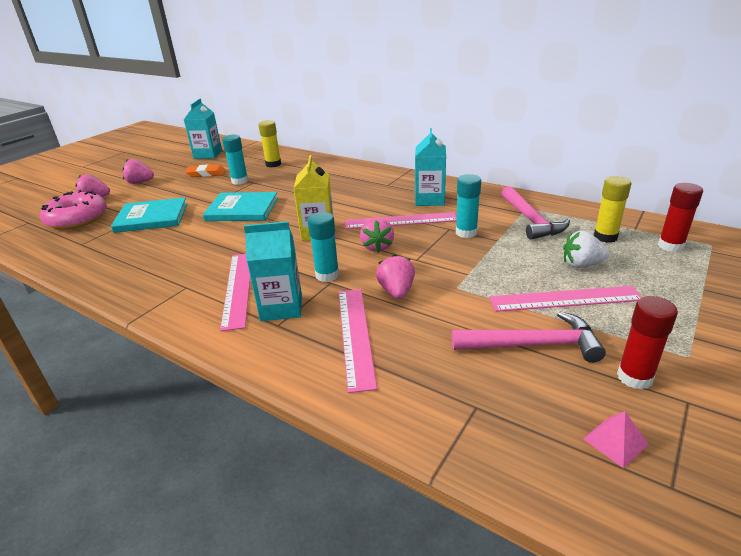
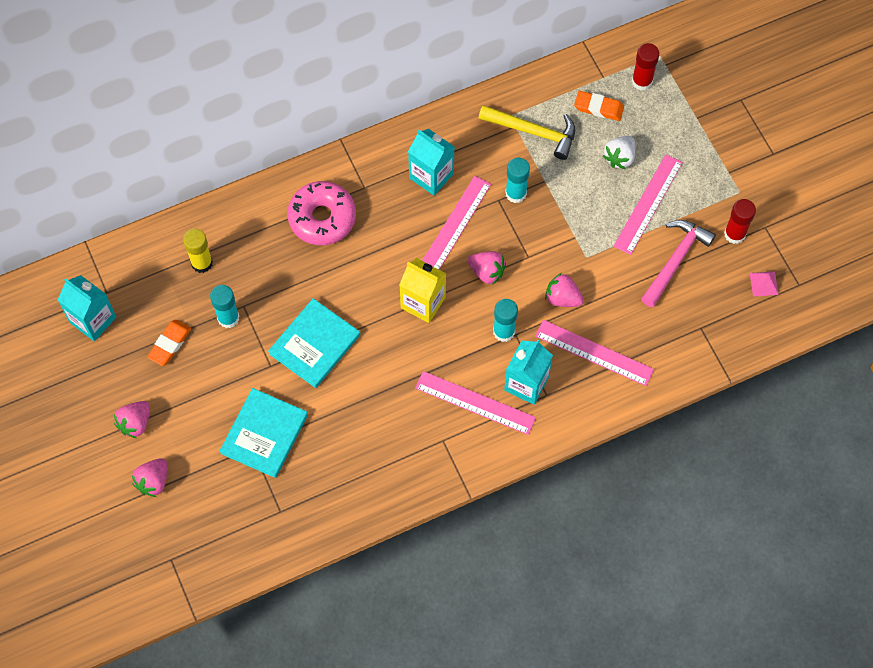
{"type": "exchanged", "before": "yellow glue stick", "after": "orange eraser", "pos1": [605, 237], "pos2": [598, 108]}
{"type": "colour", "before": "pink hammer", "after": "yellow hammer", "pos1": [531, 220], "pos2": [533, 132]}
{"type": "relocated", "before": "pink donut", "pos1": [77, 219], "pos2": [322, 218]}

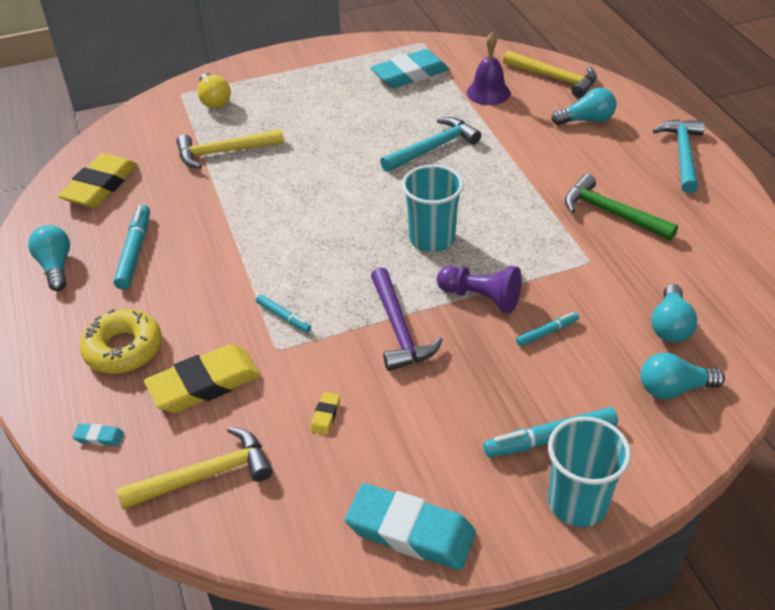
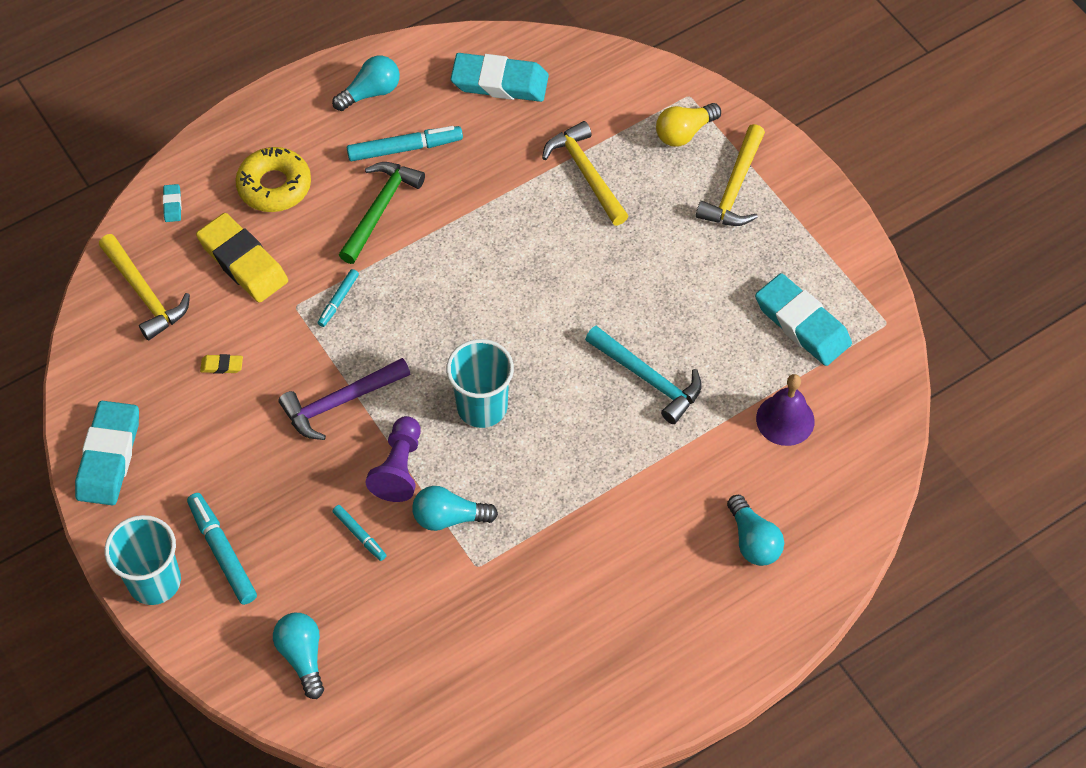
{"type": "relocated", "before": "yellow hammer", "pos1": [554, 78], "pos2": [734, 188]}
{"type": "missing", "before": "turquoise hammer", "pos1": [683, 155]}
{"type": "colour", "before": "yellow eraser", "after": "turquoise eraser", "pos1": [100, 186], "pos2": [499, 82]}
{"type": "relocated", "before": "green hammer", "pos1": [611, 213], "pos2": [380, 209]}
{"type": "relocated", "before": "turquoise light bulb", "pos1": [670, 325], "pos2": [449, 517]}

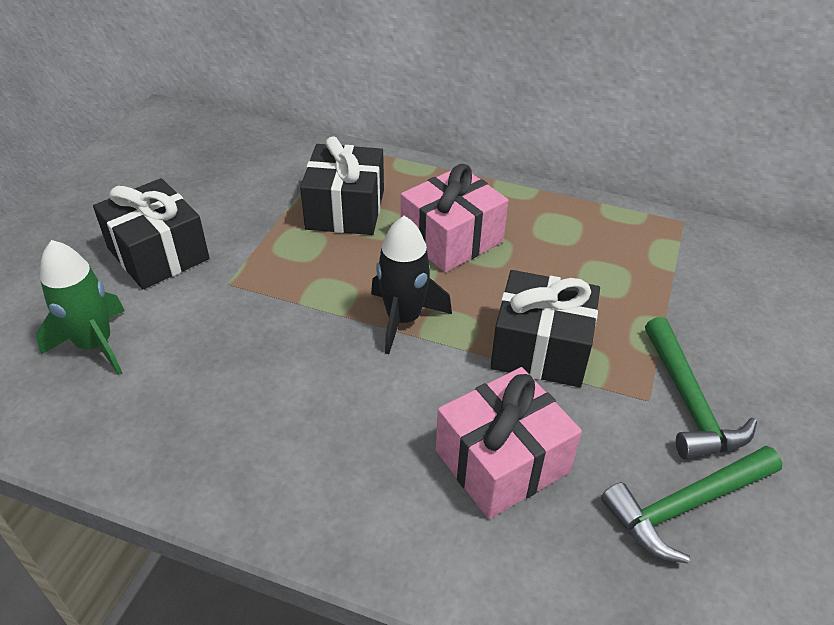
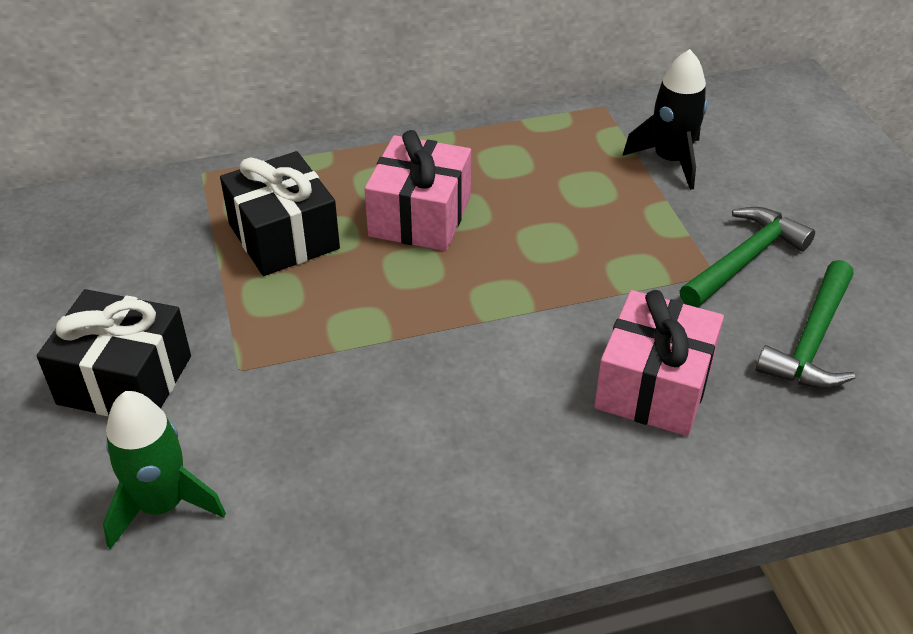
{"type": "relocated", "before": "black rocket", "pos1": [404, 319], "pos2": [670, 160]}
{"type": "missing", "before": "black gift", "pos1": [541, 348]}
{"type": "spun", "before": "green hammer", "pos1": [689, 402], "pos2": [744, 259], "turn": -90}

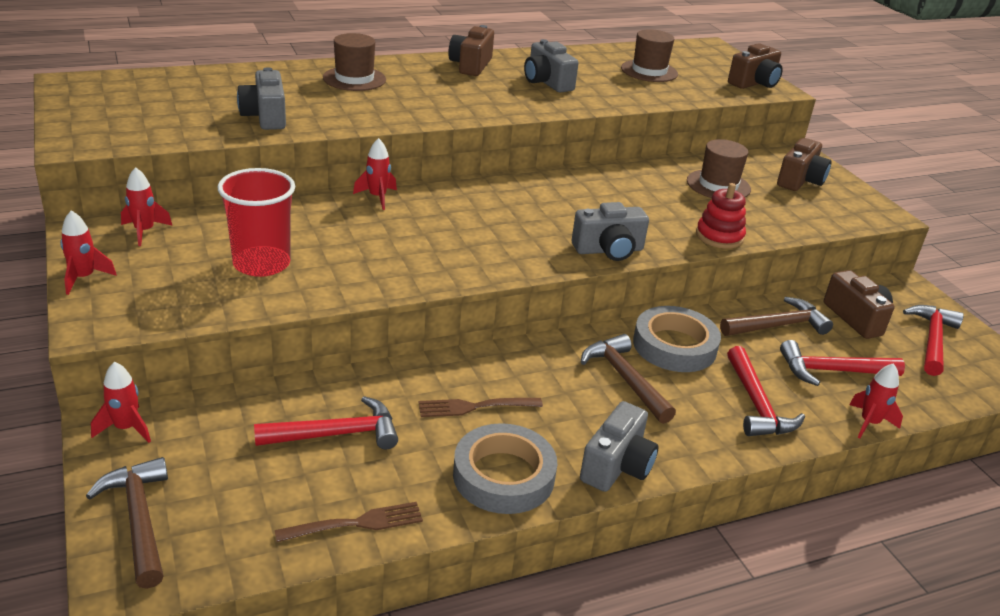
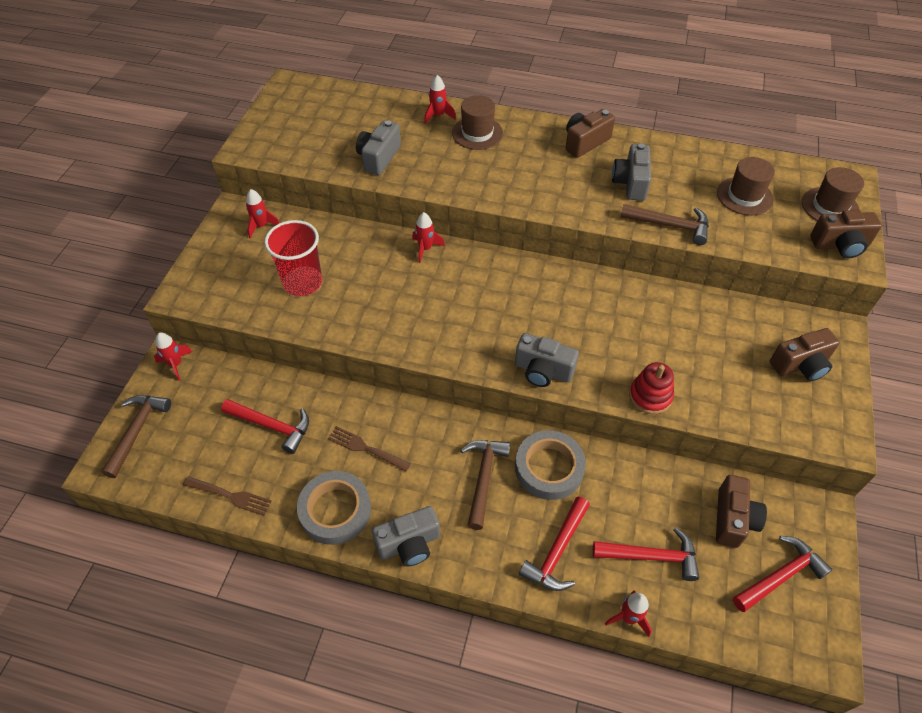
{"type": "relocated", "before": "brown hat", "pos1": [718, 185], "pos2": [830, 207]}
{"type": "relocated", "before": "red rocket", "pos1": [84, 278], "pos2": [438, 116]}
{"type": "relocated", "before": "brown hammer", "pos1": [778, 325], "pos2": [670, 225]}
{"type": "spun", "before": "red hammer", "pos1": [832, 371], "pos2": [651, 556], "turn": 150}

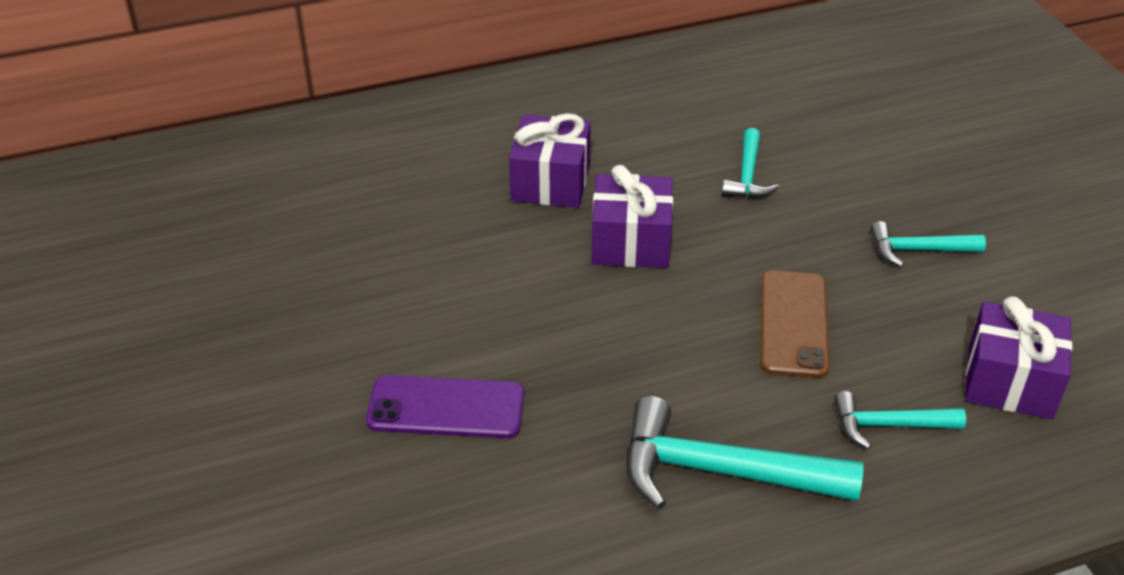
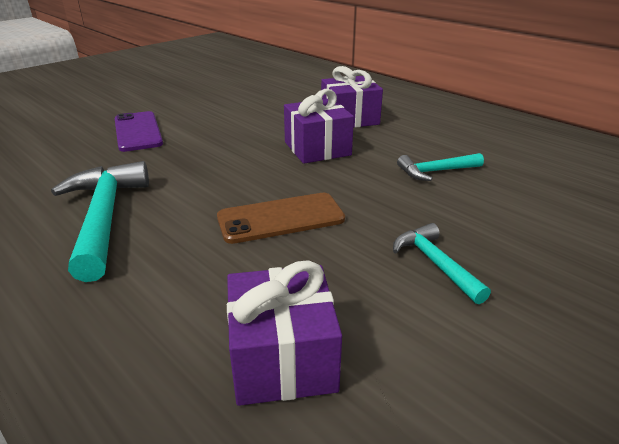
{"type": "missing", "before": "turquoise hammer", "pos1": [888, 425]}

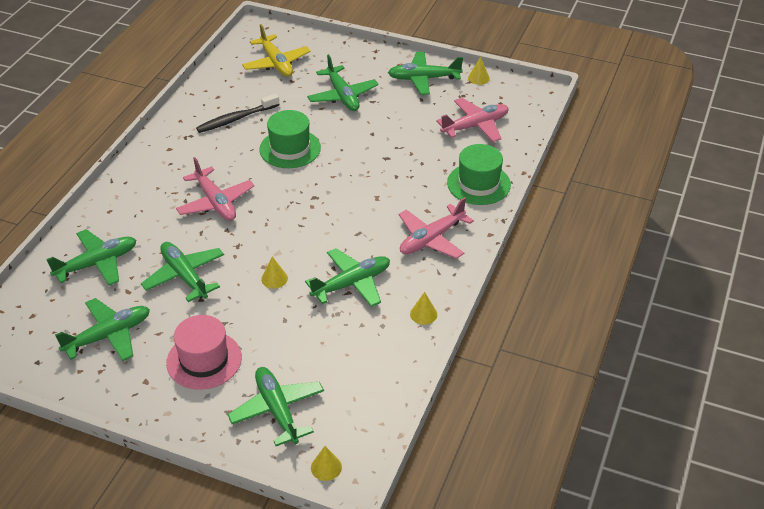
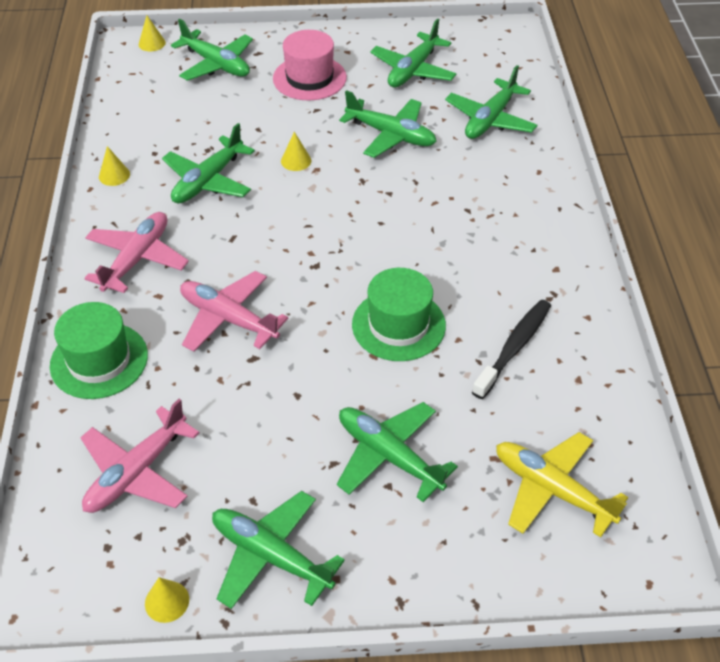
{"type": "spun", "before": "green plane", "pos1": [423, 79], "pos2": [271, 555], "turn": -120}
{"type": "relocated", "before": "pink plane", "pos1": [215, 202], "pos2": [228, 319]}

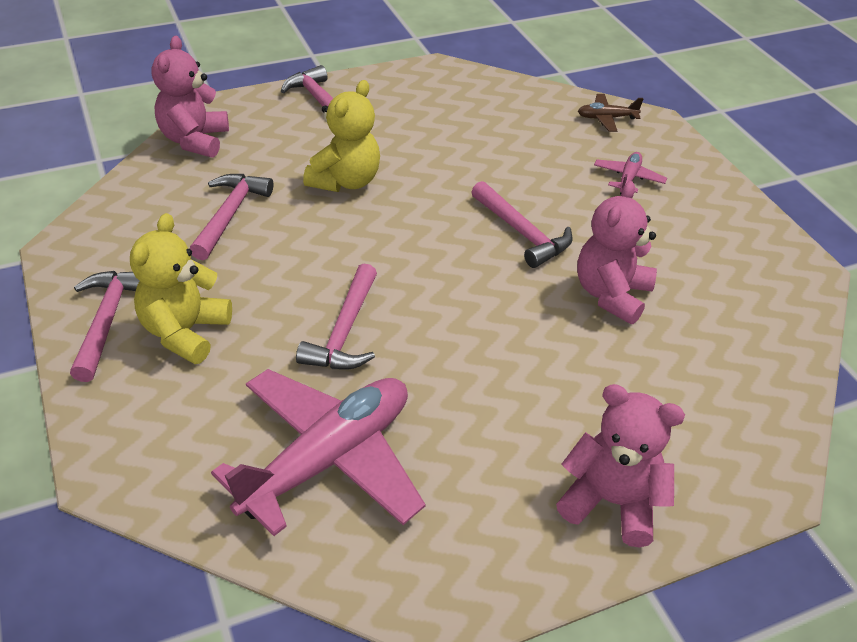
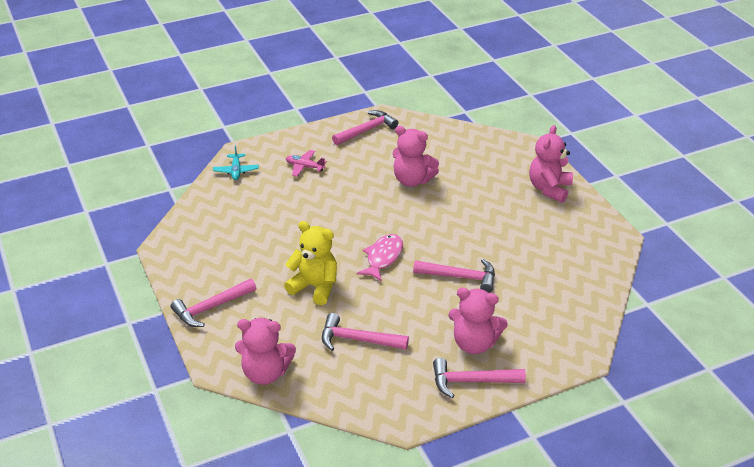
{"type": "colour", "before": "brown plane", "after": "turquoise plane", "pos1": [606, 118], "pos2": [236, 171]}
{"type": "relocated", "before": "pink hammer", "pos1": [522, 233], "pos2": [367, 130]}
{"type": "colour", "before": "yellow teddy bear", "after": "pink teddy bear", "pos1": [185, 332], "pos2": [474, 343]}
{"type": "missing", "before": "pink plane", "pos1": [328, 459]}
{"type": "appeared", "after": "pink fish", "pos2": [383, 257]}

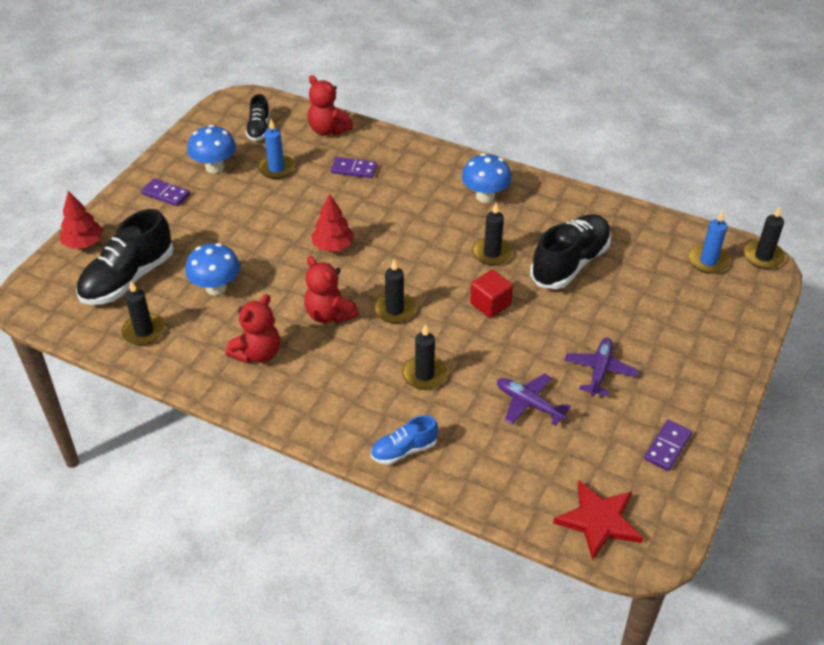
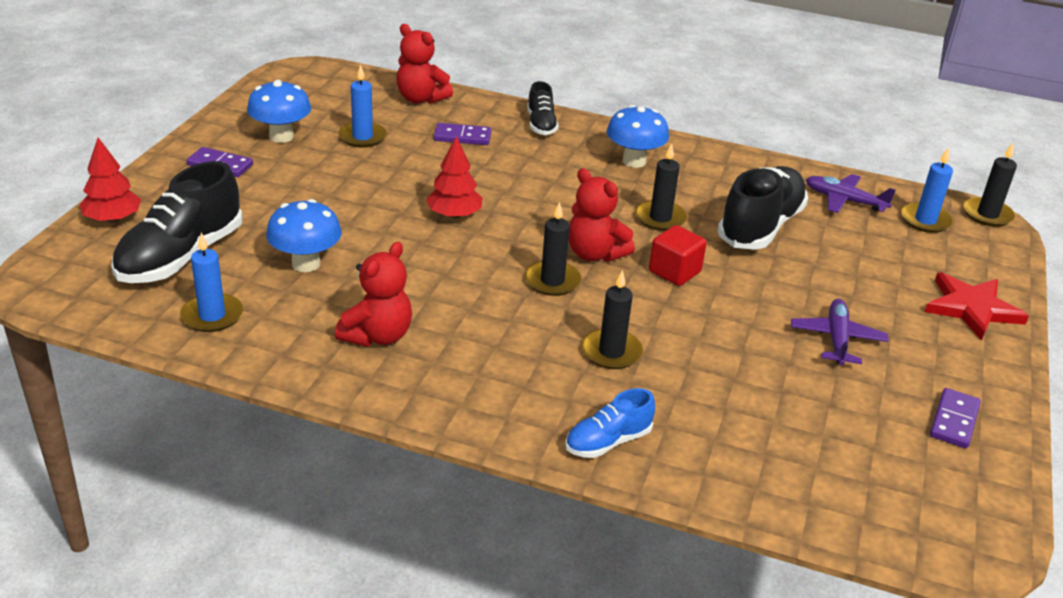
{"type": "relocated", "before": "black shoe", "pos1": [259, 129], "pos2": [541, 125]}
{"type": "relocated", "before": "red teddy bear", "pos1": [329, 314], "pos2": [594, 254]}
{"type": "colour", "before": "black candle", "after": "blue candle", "pos1": [144, 331], "pos2": [212, 316]}
{"type": "relocated", "before": "purple plane", "pos1": [529, 404], "pos2": [844, 200]}
{"type": "relocated", "before": "red star", "pos1": [599, 521], "pos2": [972, 308]}

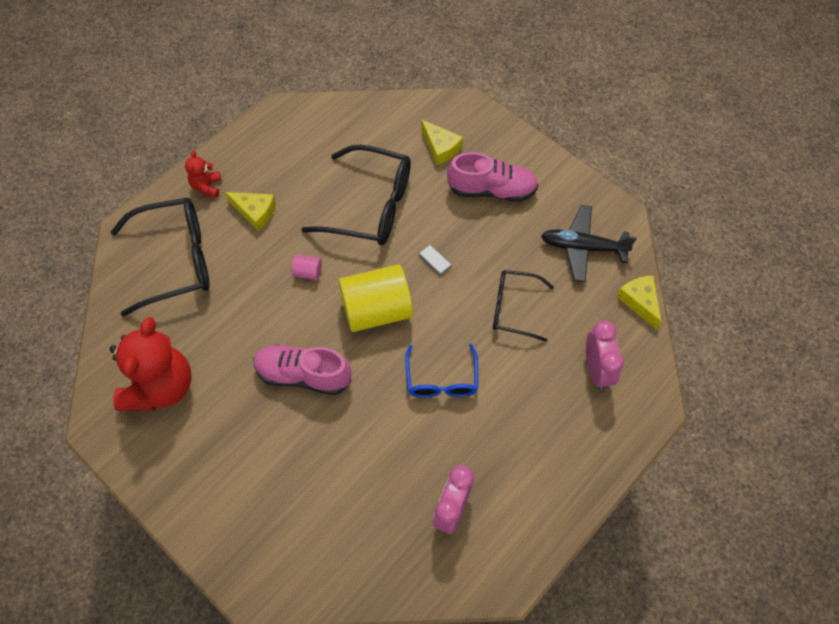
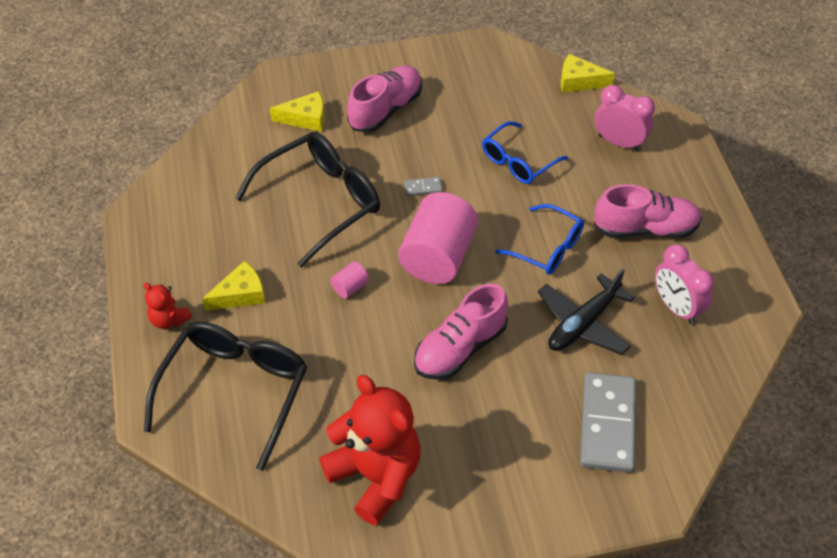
{"type": "relocated", "before": "black plane", "pos1": [583, 247], "pos2": [583, 323]}
{"type": "colour", "before": "yellow cylinder", "after": "pink cylinder", "pos1": [376, 310], "pos2": [438, 256]}
{"type": "colour", "before": "black glasses", "after": "blue glasses", "pos1": [513, 308], "pos2": [518, 161]}
{"type": "appeared", "after": "pink shoe", "pos2": [645, 228]}
{"type": "appeared", "after": "grey domino", "pos2": [608, 424]}

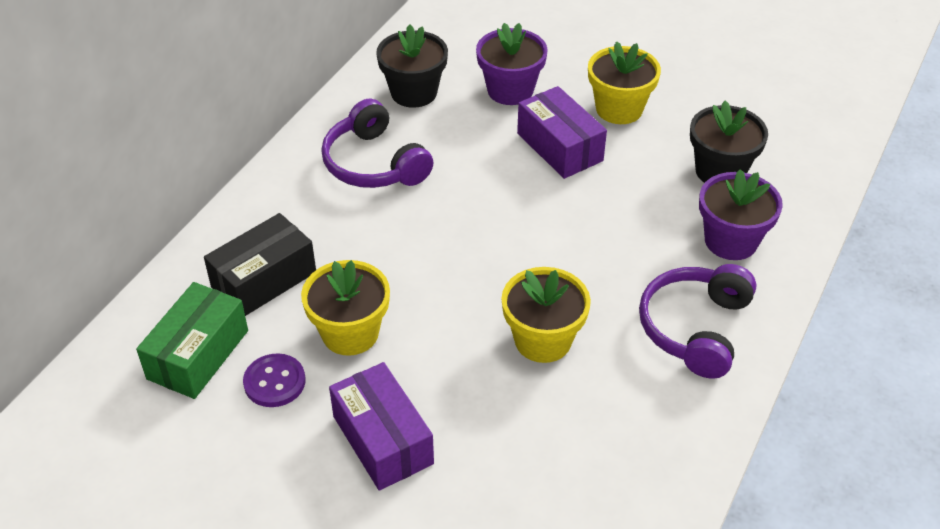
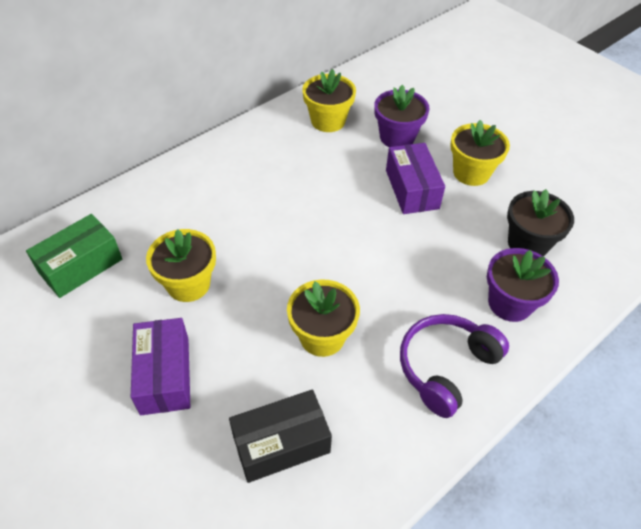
{"type": "colour", "before": "black flower pot", "after": "yellow flower pot", "pos1": [414, 92], "pos2": [328, 121]}
{"type": "missing", "before": "purple headphones", "pos1": [374, 163]}
{"type": "relocated", "before": "black box", "pos1": [264, 280], "pos2": [281, 444]}
{"type": "missing", "before": "purple button", "pos1": [274, 382]}

